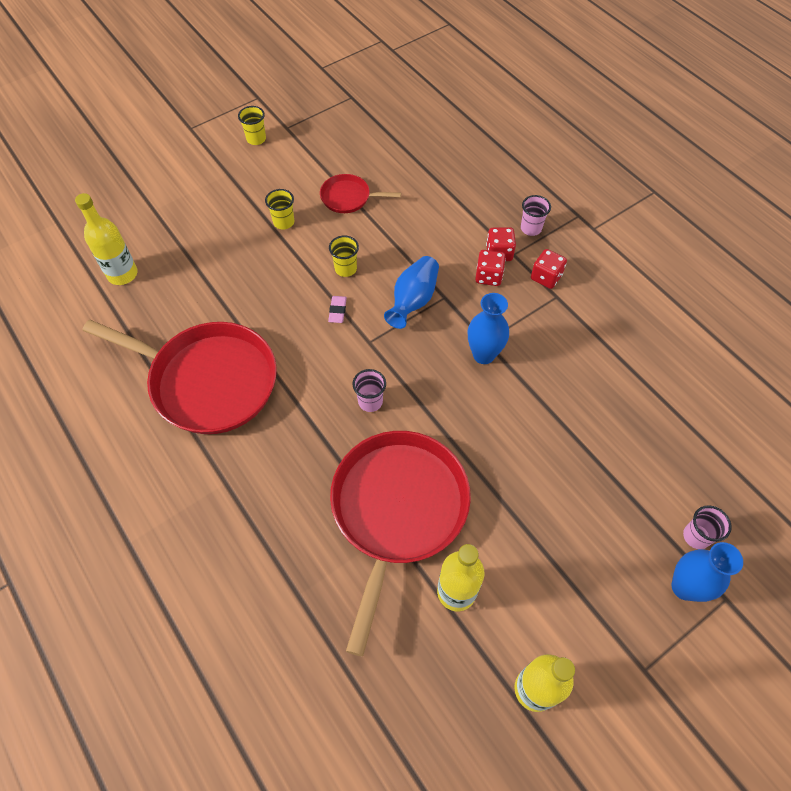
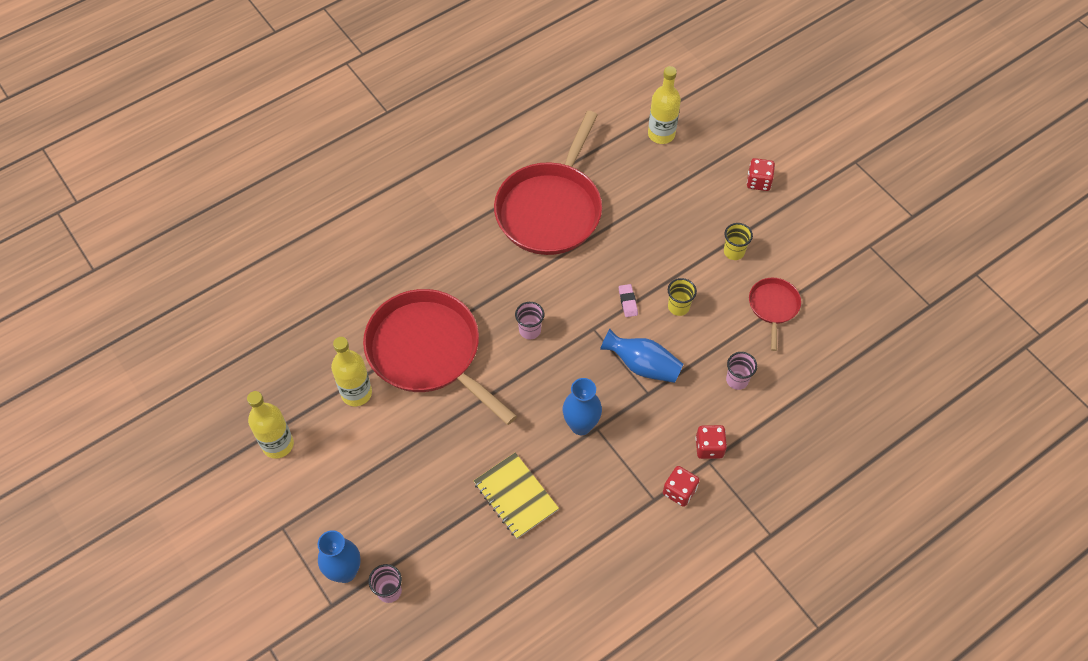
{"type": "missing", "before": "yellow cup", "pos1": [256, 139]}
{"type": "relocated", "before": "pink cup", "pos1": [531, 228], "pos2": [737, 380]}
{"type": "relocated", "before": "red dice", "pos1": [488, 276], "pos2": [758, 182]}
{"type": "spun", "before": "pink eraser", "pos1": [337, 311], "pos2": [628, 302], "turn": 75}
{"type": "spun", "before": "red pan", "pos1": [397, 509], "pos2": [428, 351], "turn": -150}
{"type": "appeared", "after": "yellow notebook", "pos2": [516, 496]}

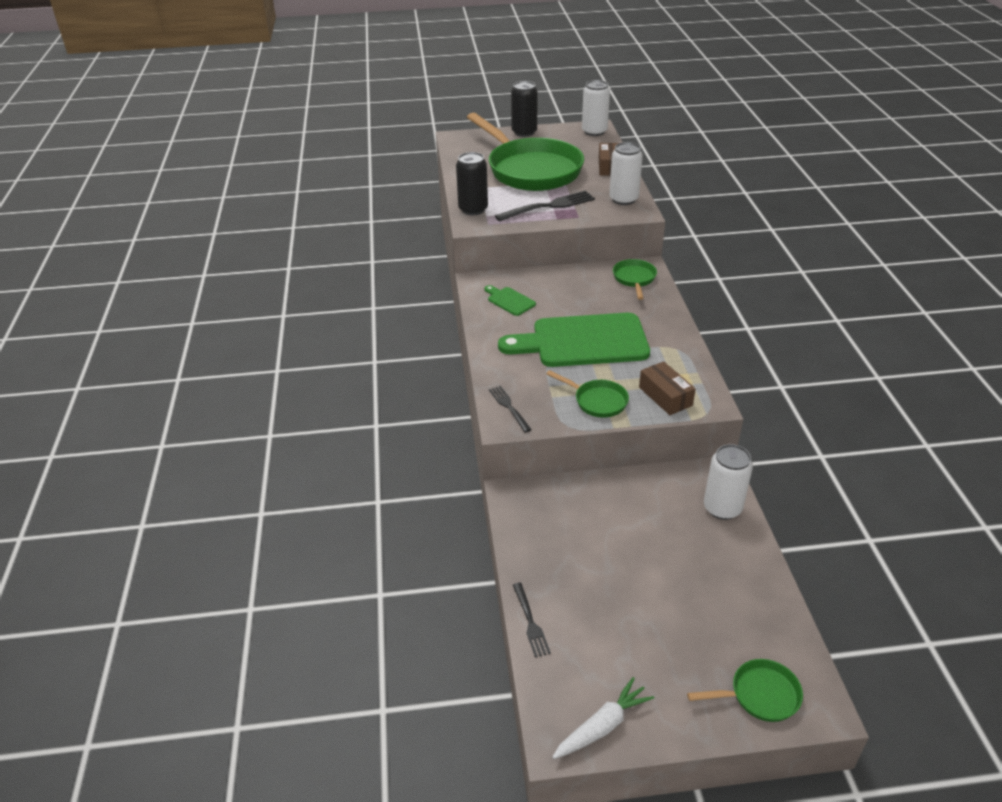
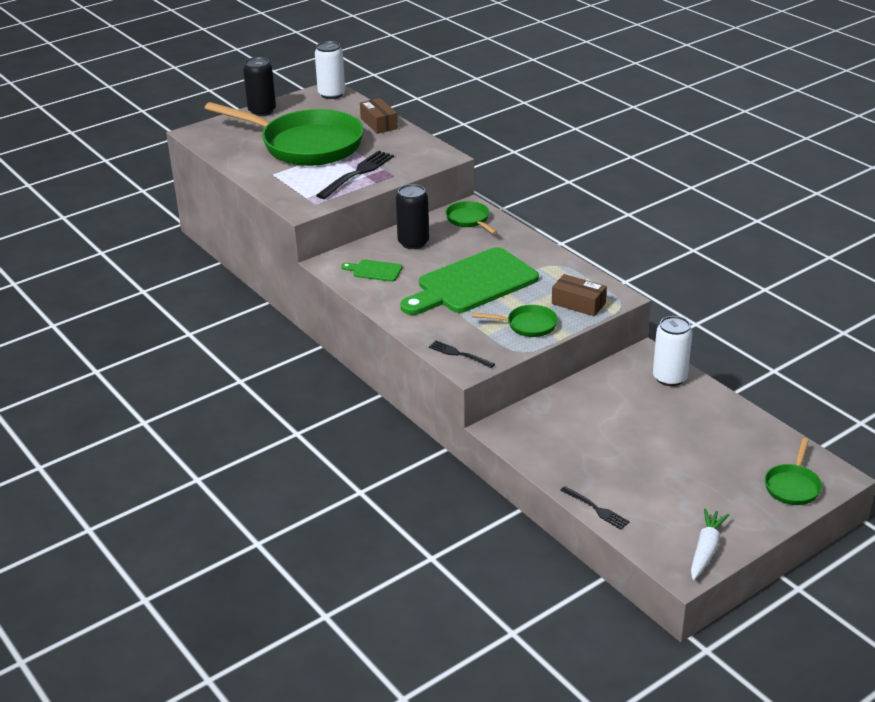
{"type": "missing", "before": "white can", "pos1": [623, 199]}
{"type": "relocated", "before": "black can", "pos1": [473, 209], "pos2": [413, 242]}
{"type": "spun", "before": "green pan", "pos1": [760, 695], "pos2": [792, 486], "turn": 150}

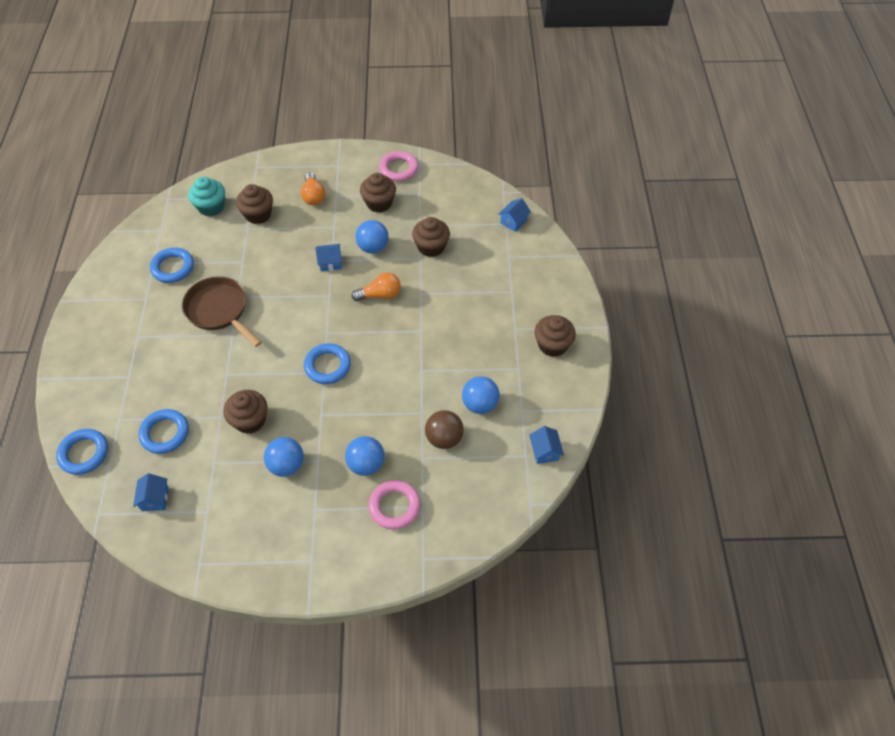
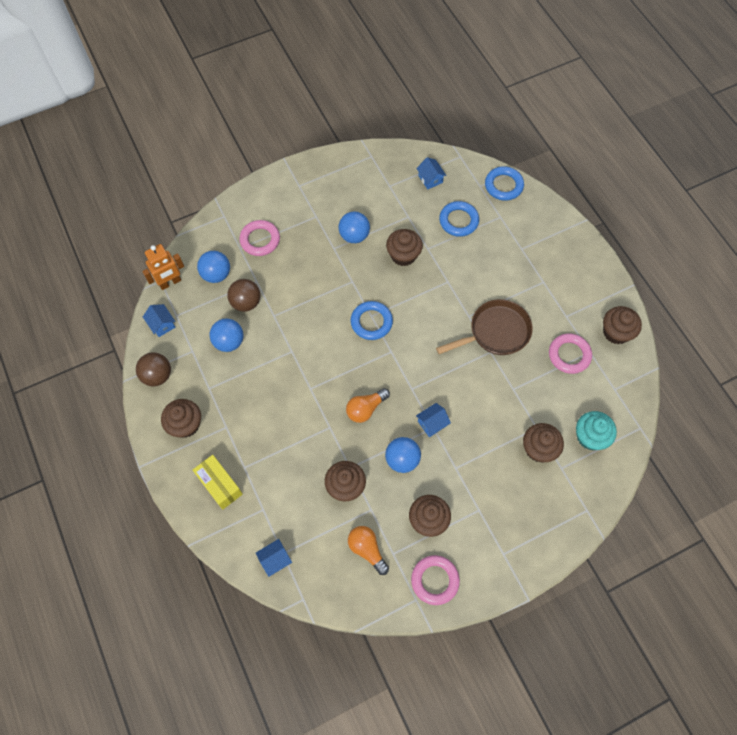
{"type": "relocated", "before": "orange light bulb", "pos1": [313, 196], "pos2": [367, 549]}
{"type": "spun", "before": "blue house", "pos1": [513, 221], "pos2": [275, 559], "turn": 45}
{"type": "colour", "before": "blue ring", "after": "pink ring", "pos1": [173, 267], "pos2": [569, 355]}
{"type": "spun", "before": "brown pan", "pos1": [219, 310], "pos2": [495, 332], "turn": -45}
{"type": "relocated", "before": "blue ball", "pos1": [366, 464], "pos2": [216, 274]}
{"type": "appeared", "after": "orange robot", "pos2": [170, 282]}
{"type": "appeared", "after": "brown cupcake", "pos2": [616, 332]}
{"type": "appeared", "after": "brown ball", "pos2": [157, 375]}
{"type": "appeared", "after": "yellow box", "pos2": [220, 485]}

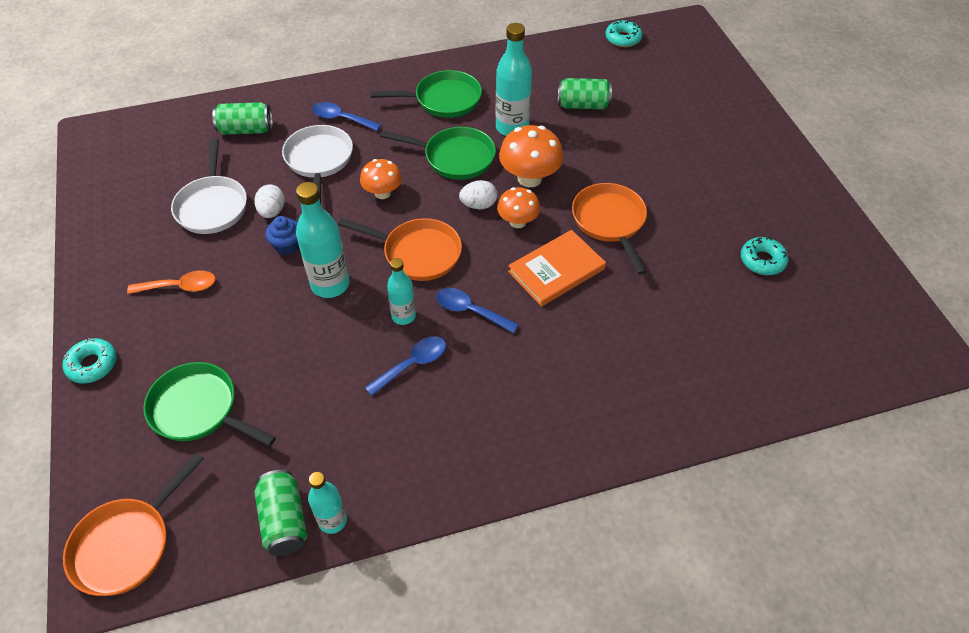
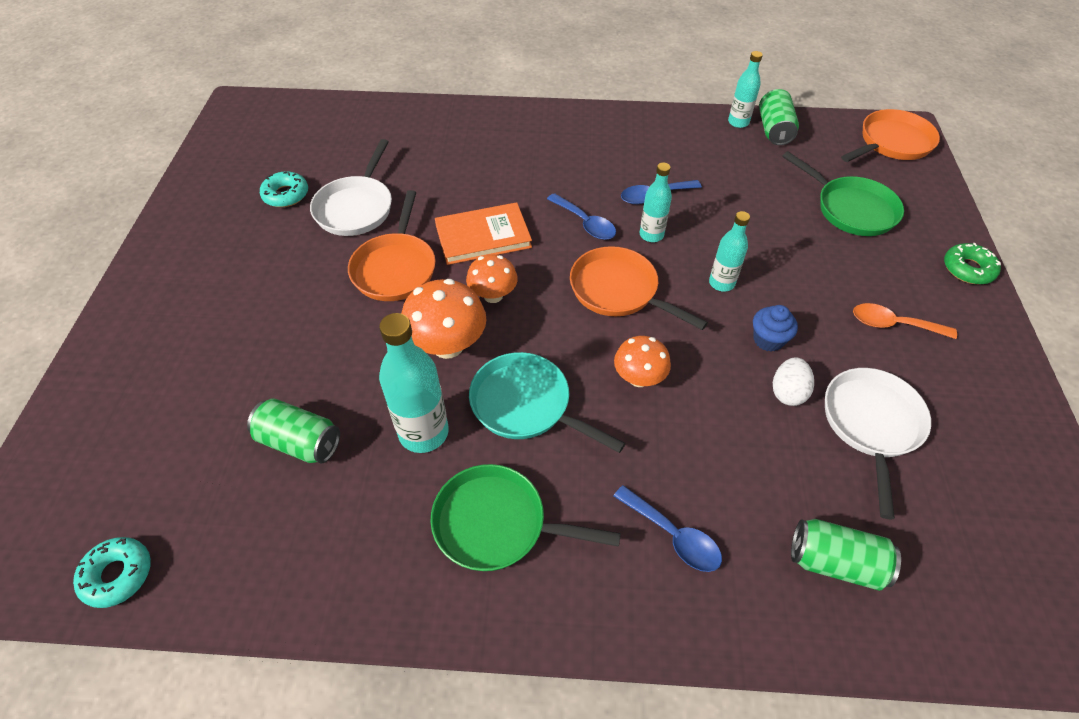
{"type": "relocated", "before": "white pan", "pos1": [319, 160], "pos2": [356, 208]}
{"type": "colour", "before": "green pan", "after": "turquoise pan", "pos1": [455, 157], "pos2": [526, 405]}
{"type": "missing", "before": "white egg", "pos1": [478, 205]}
{"type": "size", "before": "turquoise bottle", "pos1": [330, 284], "pos2": [721, 283], "scale": 0.61}
{"type": "colour", "before": "turquoise donut", "after": "green donut", "pos1": [92, 365], "pos2": [968, 269]}

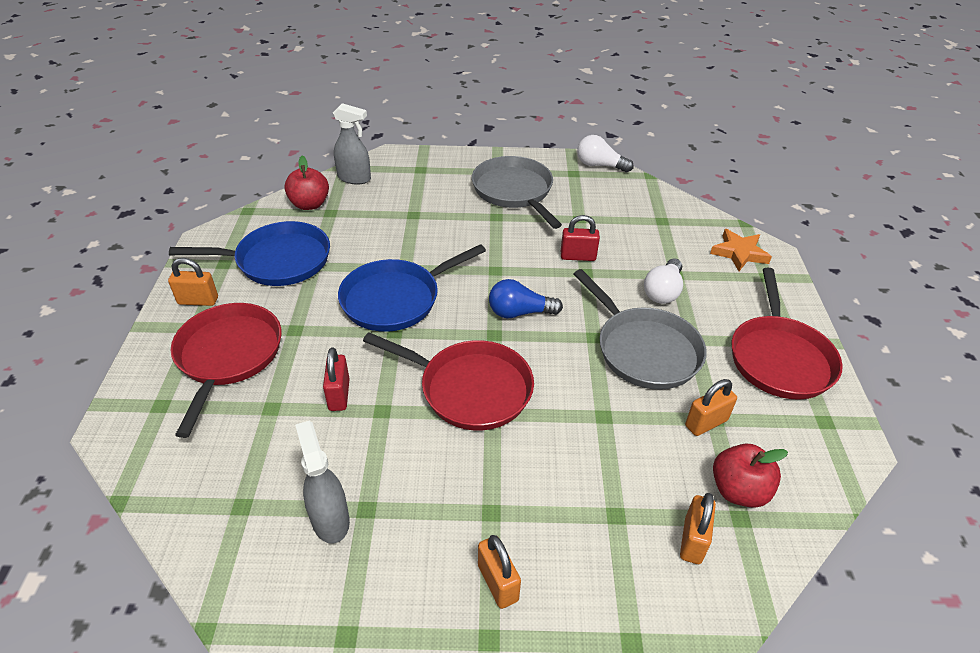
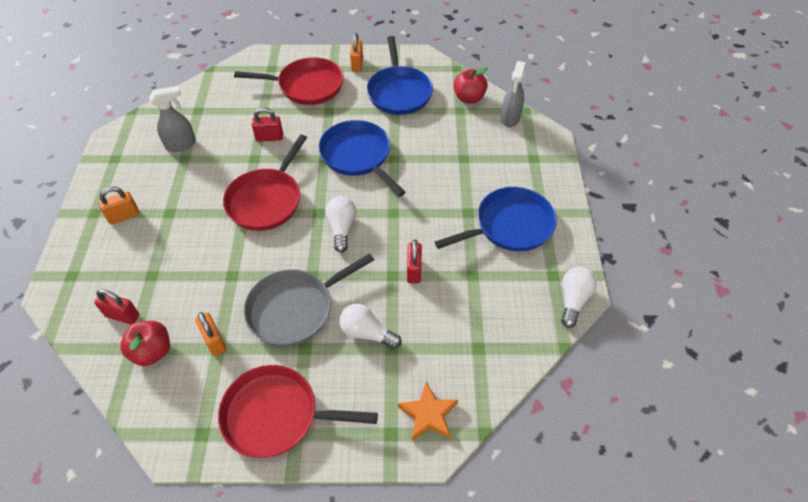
{"type": "colour", "before": "grey pan", "after": "blue pan", "pos1": [514, 191], "pos2": [509, 226]}
{"type": "colour", "before": "blue light bulb", "after": "white light bulb", "pos1": [519, 312], "pos2": [341, 228]}
{"type": "colour", "before": "orange padlock", "after": "red padlock", "pos1": [692, 541], "pos2": [122, 315]}

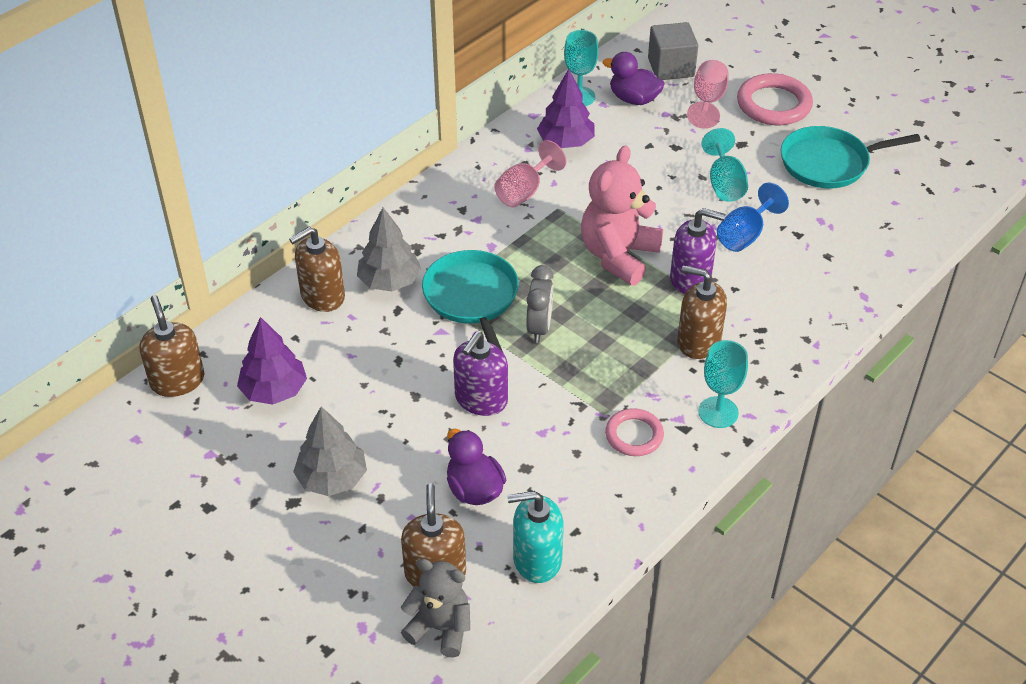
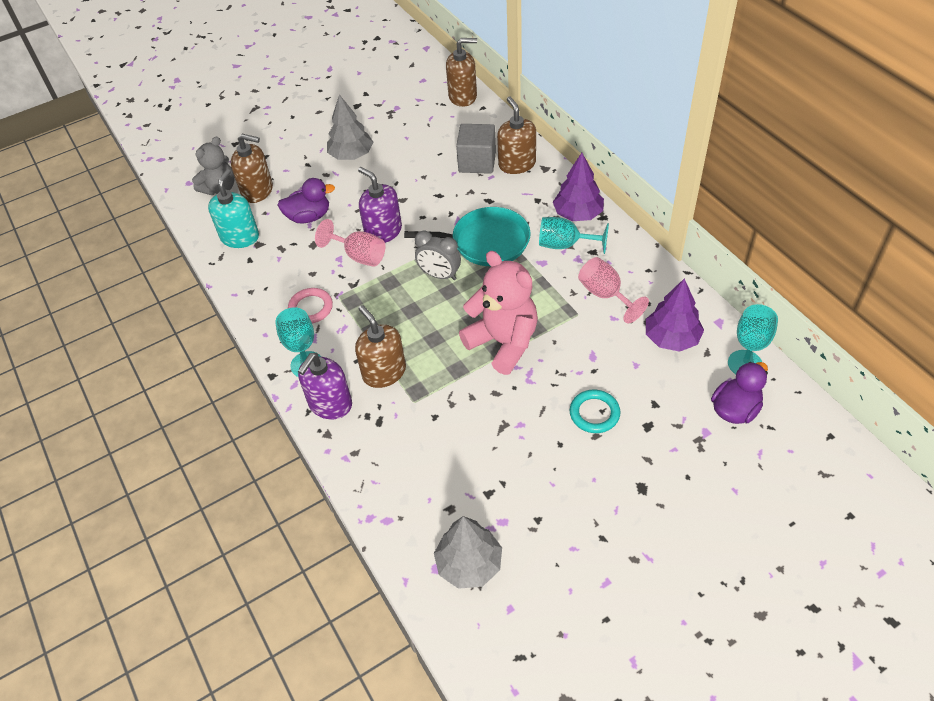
{"type": "relocated", "before": "grey cube", "pos1": [671, 67], "pos2": [477, 162]}
{"type": "relocated", "before": "pink goblet", "pos1": [707, 101], "pos2": [359, 256]}
{"type": "missing", "before": "pink ring", "pos1": [773, 104]}
{"type": "missing", "before": "turquoise pan", "pos1": [828, 163]}
{"type": "relocated", "before": "turquoise goblet", "pos1": [724, 184], "pos2": [565, 245]}
{"type": "missing", "before": "blue goblet", "pos1": [745, 235]}
{"type": "relocated", "before": "grey tree", "pos1": [389, 281], "pos2": [469, 564]}
{"type": "relocated", "before": "purple soap dispenser", "pos1": [690, 279], "pos2": [330, 404]}
{"type": "spun", "before": "brown soap dispenser", "pos1": [698, 341], "pos2": [384, 372], "turn": -75}
{"type": "relocated", "before": "purple tree", "pos1": [274, 390], "pos2": [578, 214]}
{"type": "appeared", "after": "turquoise ring", "pos2": [594, 413]}

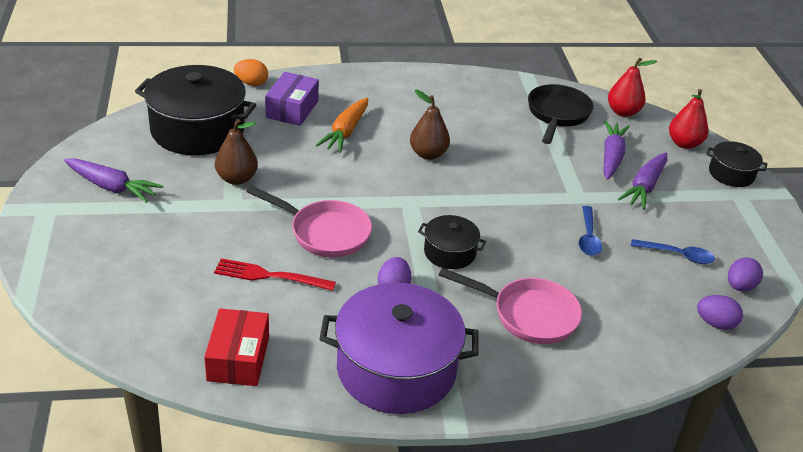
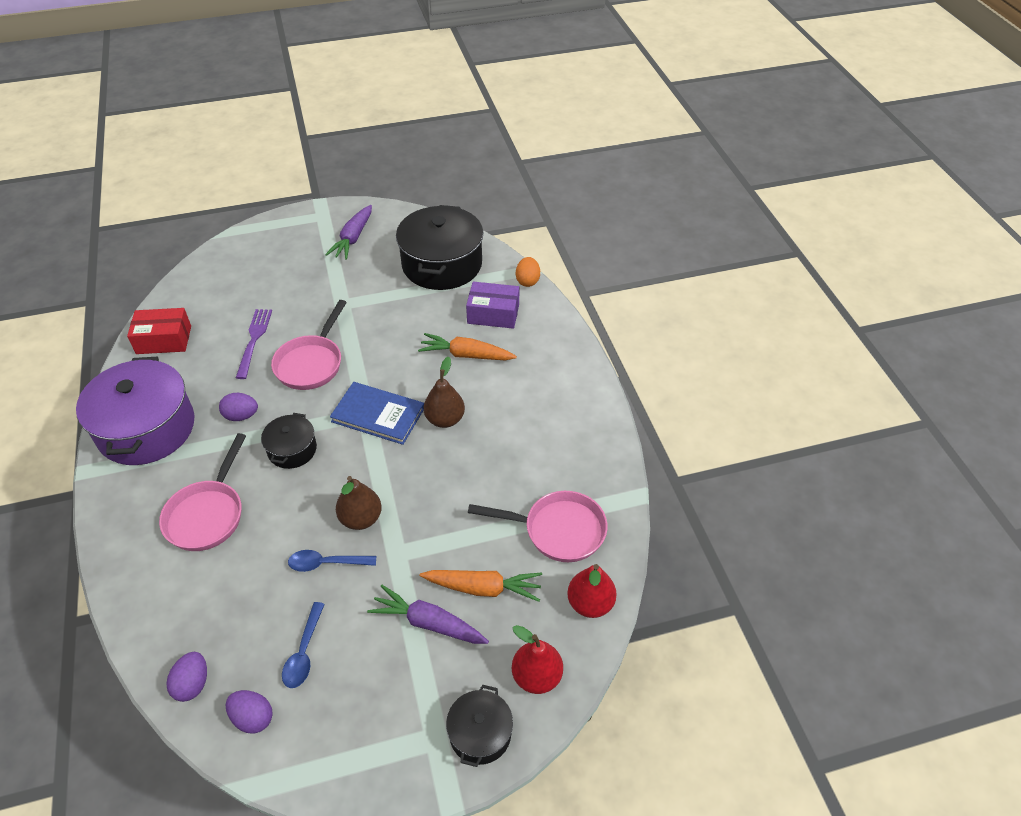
{"type": "colour", "before": "black pan", "after": "pink pan", "pos1": [557, 115], "pos2": [558, 530]}
{"type": "relocated", "before": "brown pear", "pos1": [237, 179], "pos2": [361, 519]}
{"type": "colour", "before": "purple carrot", "after": "orange carrot", "pos1": [611, 156], "pos2": [484, 588]}
{"type": "colour", "before": "red fork", "after": "purple fork", "pos1": [270, 276], "pos2": [254, 340]}
{"type": "appeared", "after": "blue book", "pos2": [378, 415]}

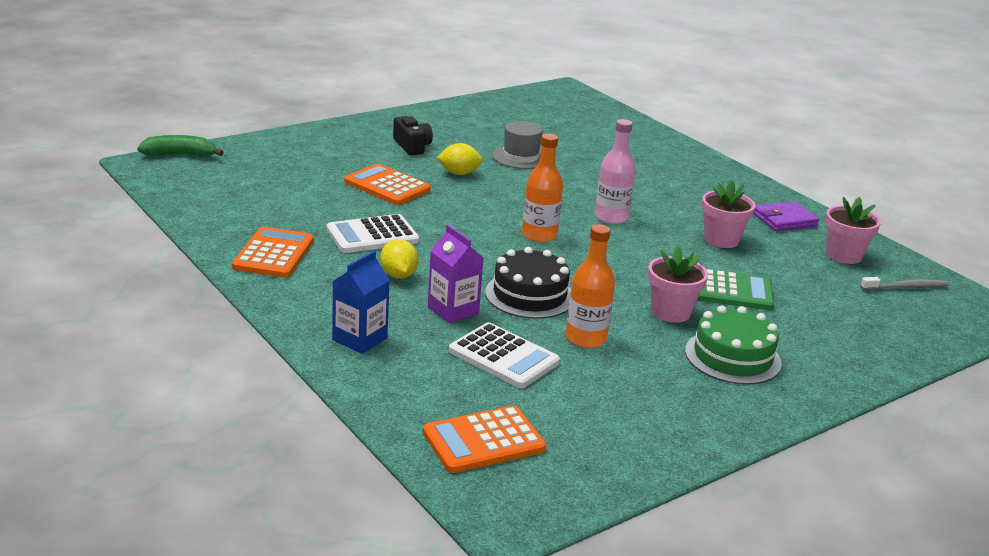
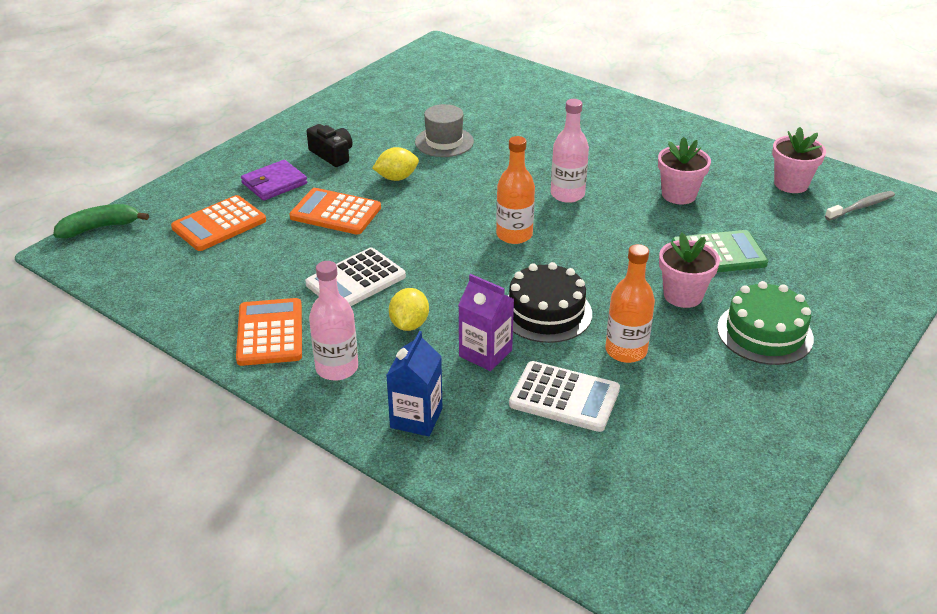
{"type": "relocated", "before": "purple wallet", "pos1": [784, 220], "pos2": [274, 183]}
{"type": "spun", "before": "yellow lemon", "pos1": [398, 275], "pos2": [409, 324], "turn": 45}
{"type": "relocated", "before": "orange calculator", "pos1": [483, 440], "pos2": [219, 224]}
{"type": "appeared", "after": "pink bottle", "pos2": [337, 368]}

